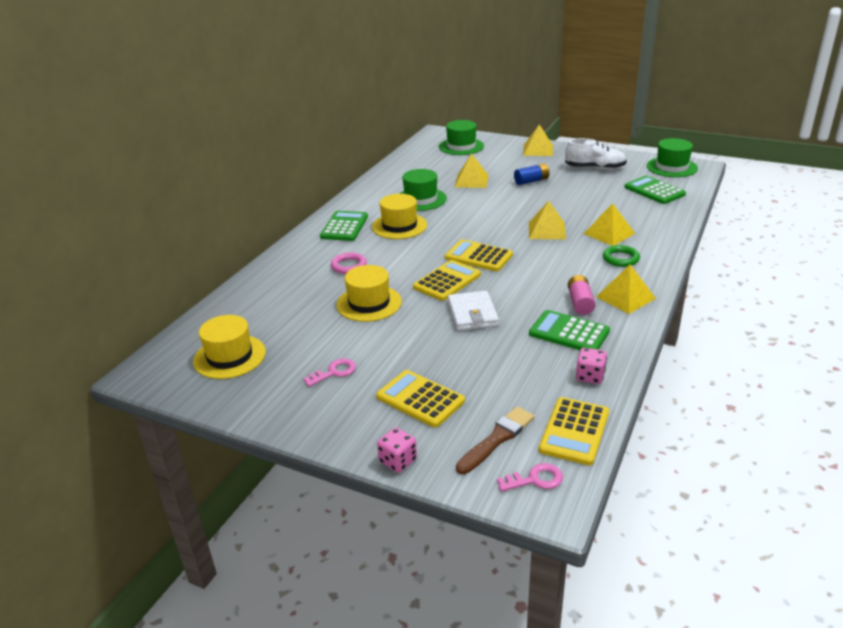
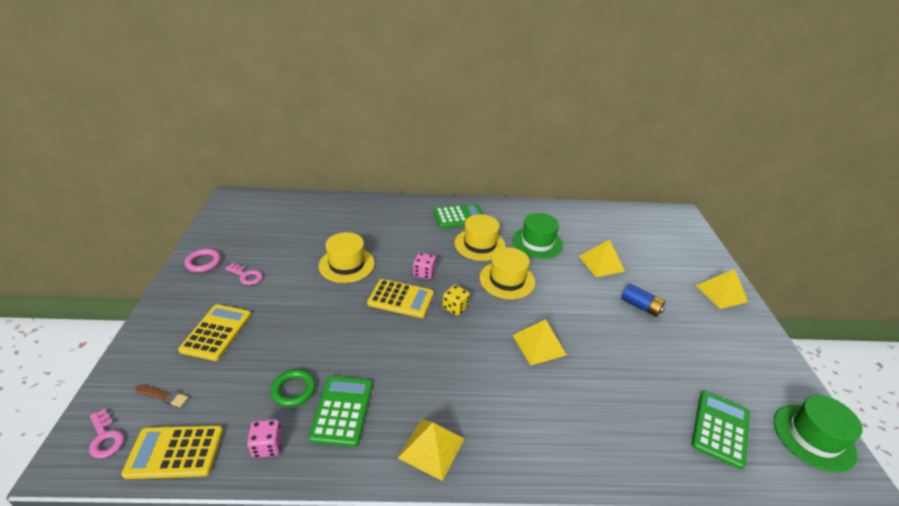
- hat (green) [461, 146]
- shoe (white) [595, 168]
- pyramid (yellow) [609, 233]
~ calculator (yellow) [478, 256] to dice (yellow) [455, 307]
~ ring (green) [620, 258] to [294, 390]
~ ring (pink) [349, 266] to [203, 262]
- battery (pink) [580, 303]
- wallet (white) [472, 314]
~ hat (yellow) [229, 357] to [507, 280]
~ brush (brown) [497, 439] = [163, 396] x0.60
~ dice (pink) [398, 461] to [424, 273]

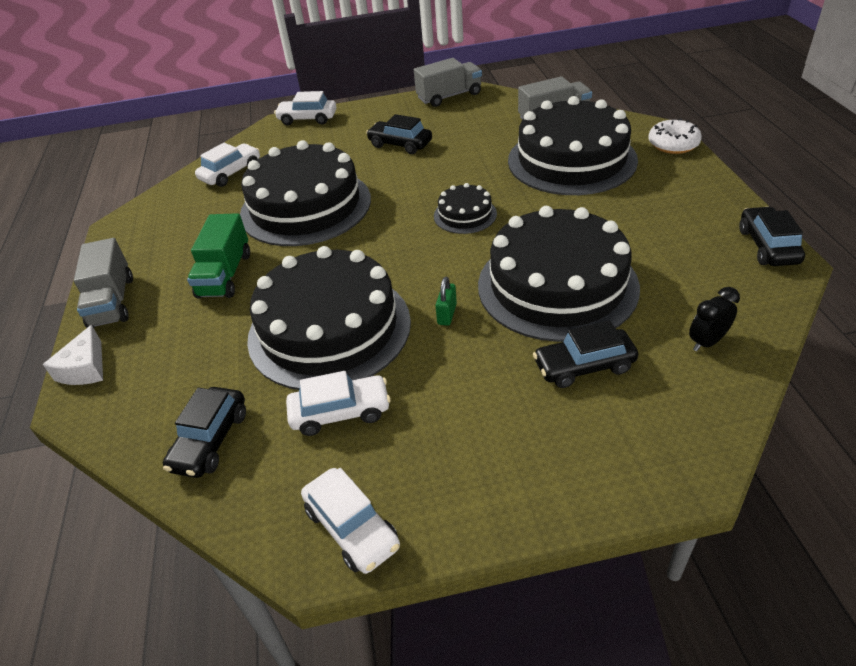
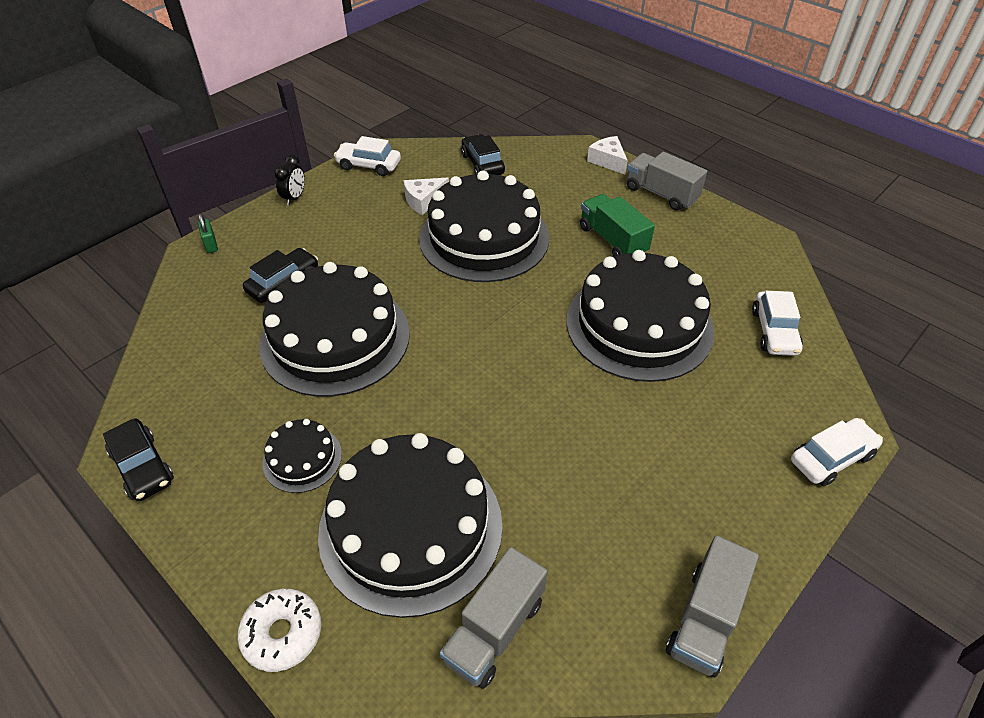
- car (black) [400, 144]
~ cake (black) [465, 215] to [302, 458]
~ padlock (green) [447, 314] to [211, 244]
~ clock (black) [706, 342] to [294, 198]
~ car (white) [340, 412] to cheese (white) [424, 201]

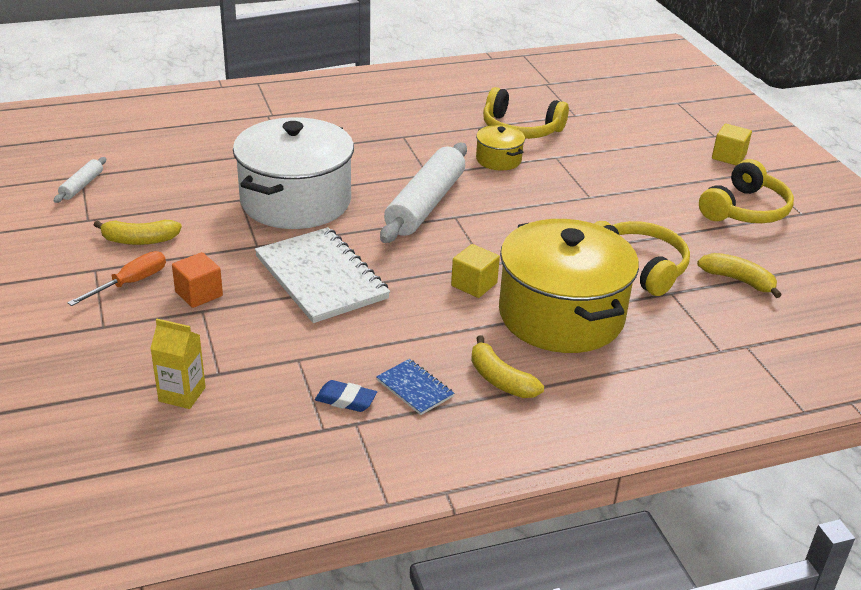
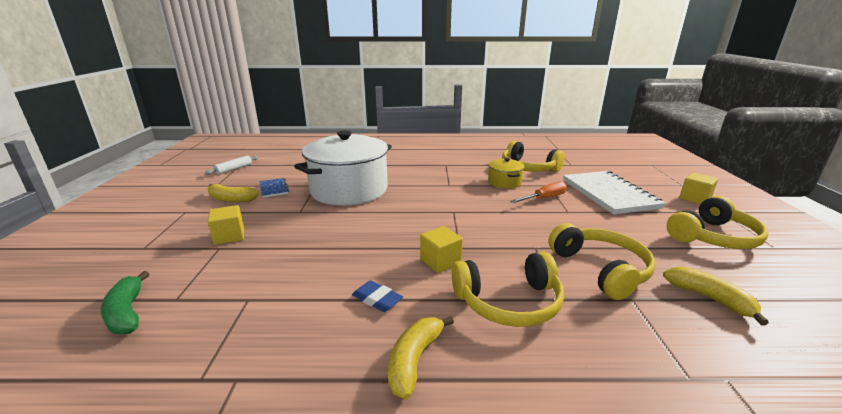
- rolling pin (white) [426, 204]
~ pot (yellow) [561, 315] to headphones (yellow) [509, 302]
~ notebook (white) [321, 277] to [609, 194]
~ screwdriver (orange) [130, 283] to [544, 198]
~ cube (orange) [199, 294] to cube (yellow) [229, 236]
~ carton (yellow) [182, 394] to banana (green) [127, 312]
~ banana (yellow) [500, 379] = [414, 360] 45 degrees clockwise
~ notebook (blue) [415, 388] to [274, 189]
~ eraser (blue) [346, 400] to [377, 299]

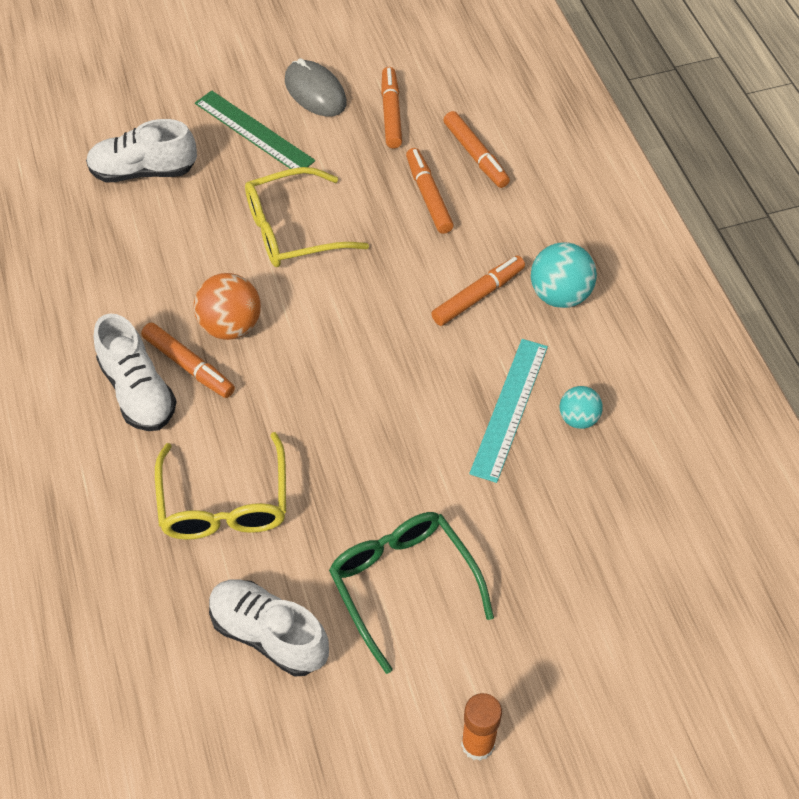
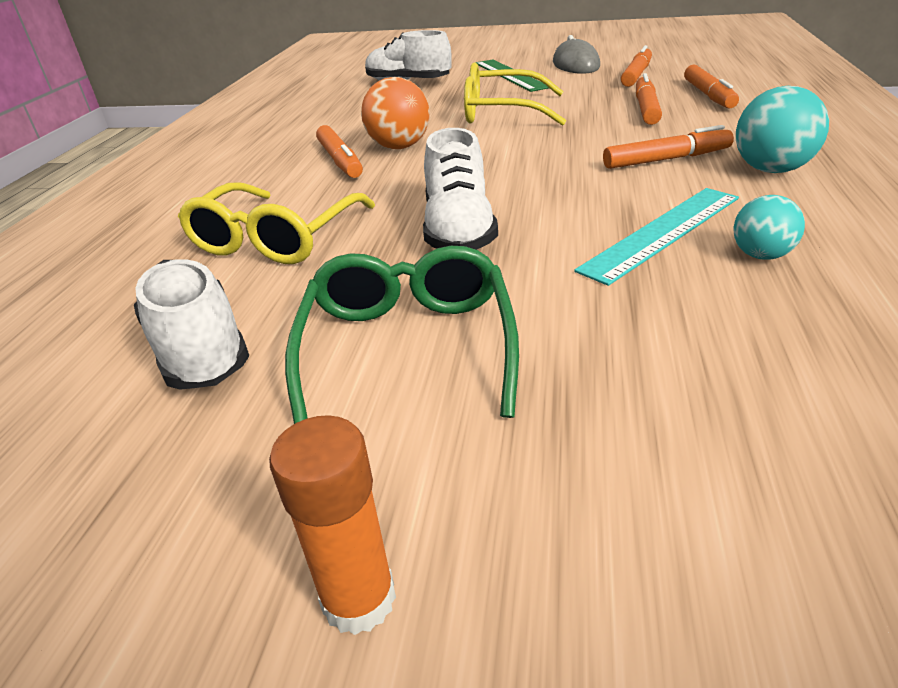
~ shoe (white) [138, 391] to [459, 231]

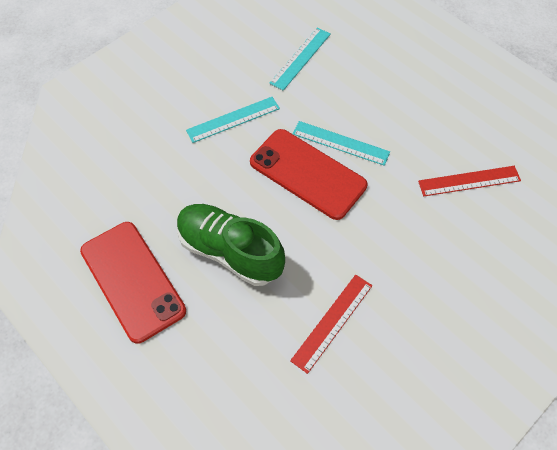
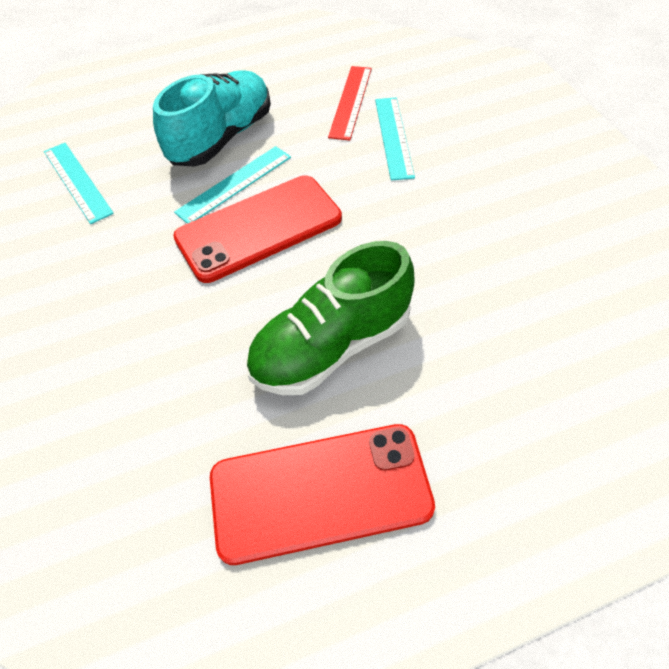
~ ruler (turquoise) [233, 119] to [393, 137]
- ruler (red) [332, 322]
+ shoe (turquoise) [222, 138]

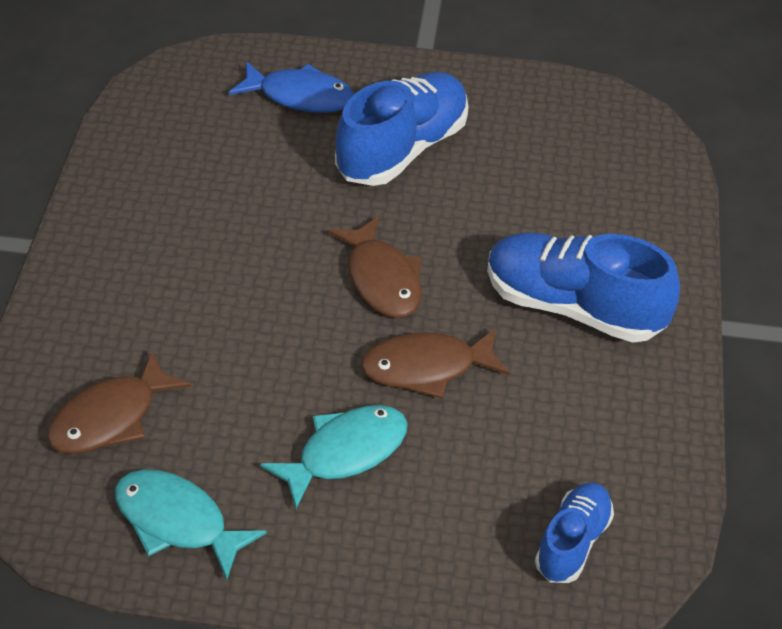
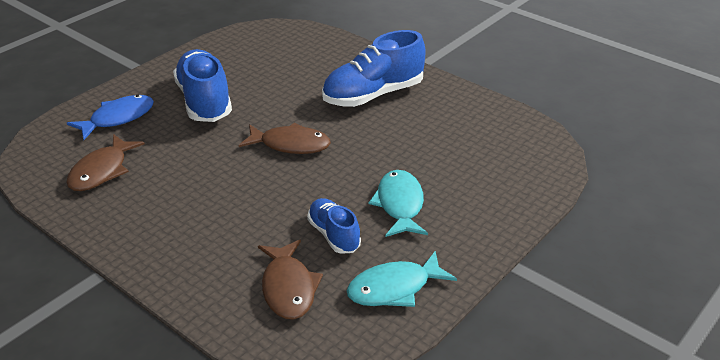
~ fish (brown) [426, 368] to [102, 171]
~ shoe (blue) [572, 542] to [334, 235]

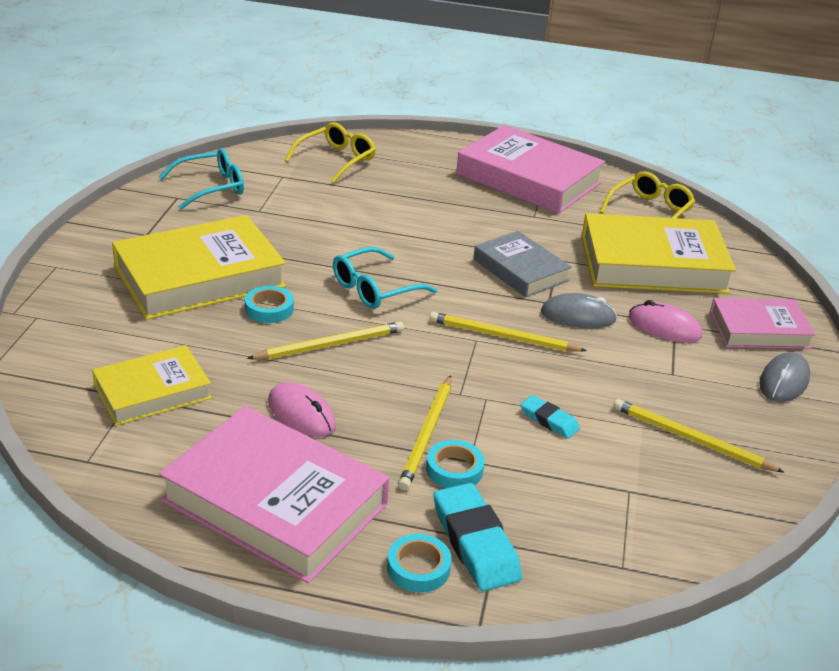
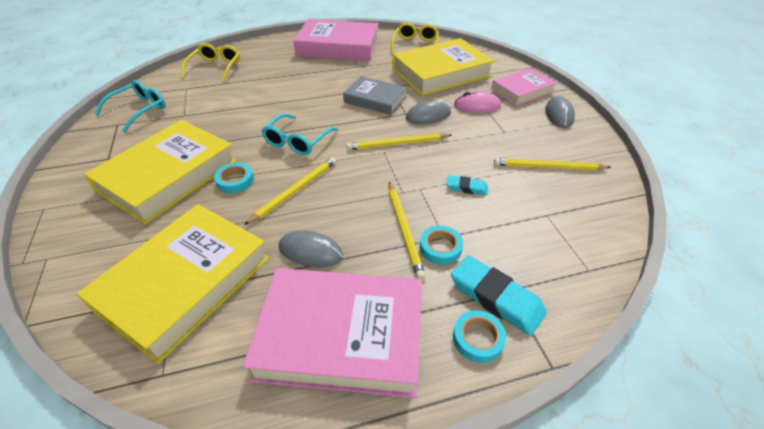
~ book (yellow) [152, 391] = [184, 283] x1.69
~ mouse (pink) [301, 414] to mouse (grey) [310, 251]

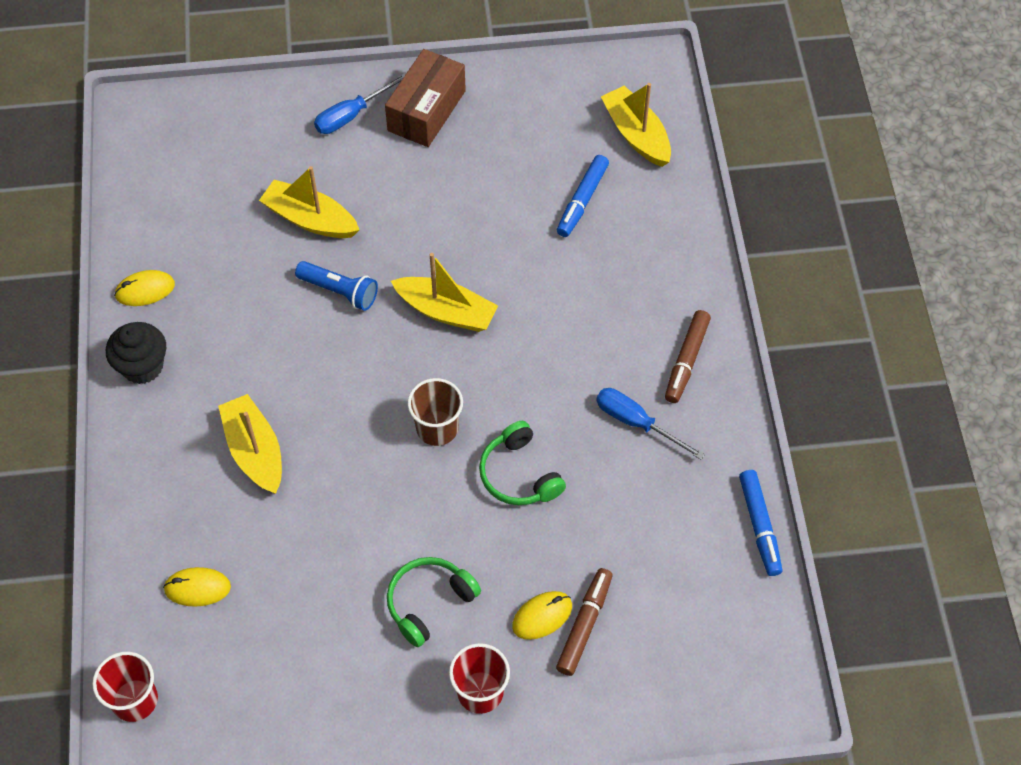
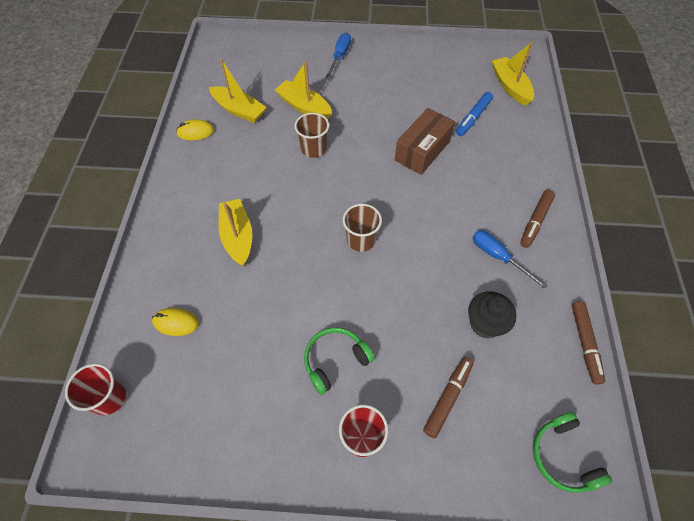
~ box (brown) [426, 111] to [422, 151]
~ screwdriver (blue) [351, 115] = [340, 56] 135 degrees clockwise
~ boat (yellow) [446, 311] to [239, 110]
~ flashlight (blue) [340, 292] to cup (brown) [313, 149]
~ cupcake (black) [142, 366] to [485, 324]
~ headphones (green) [519, 474] to [563, 456]
~ marker (blue) [759, 526] to marker (brown) [585, 343]
- mouse (yellow) [542, 616]

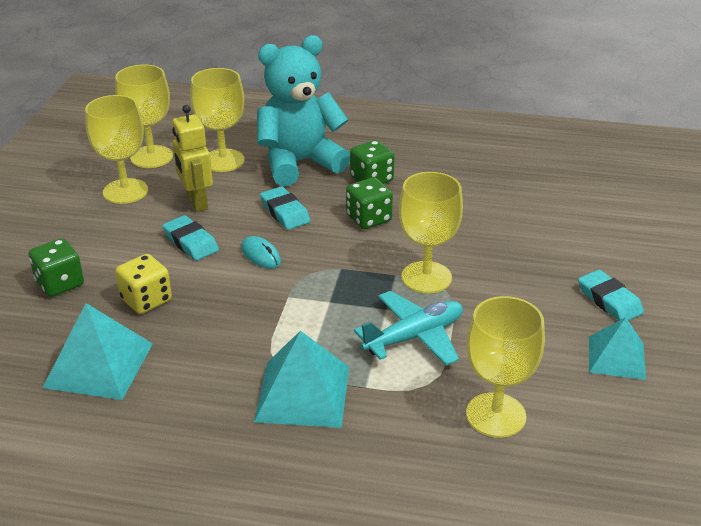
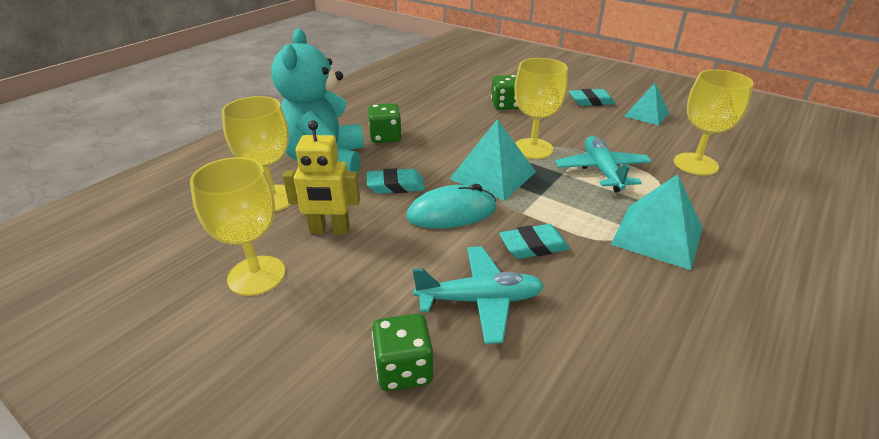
- goblet (yellow) [151, 157]
~ dice (green) [368, 219] to [505, 105]
~ eraser (turquoise) [191, 242] to [533, 246]
~ mouse (turquoise) [261, 255] = [452, 213] x1.74
~ dice (yellow) [146, 300] to plane (turquoise) [480, 300]
~ pyramid (turquoise) [99, 365] to [493, 175]

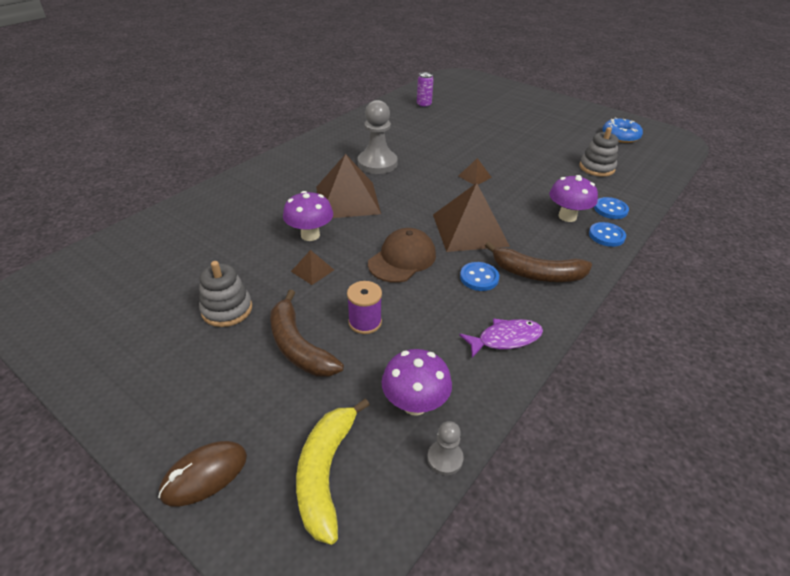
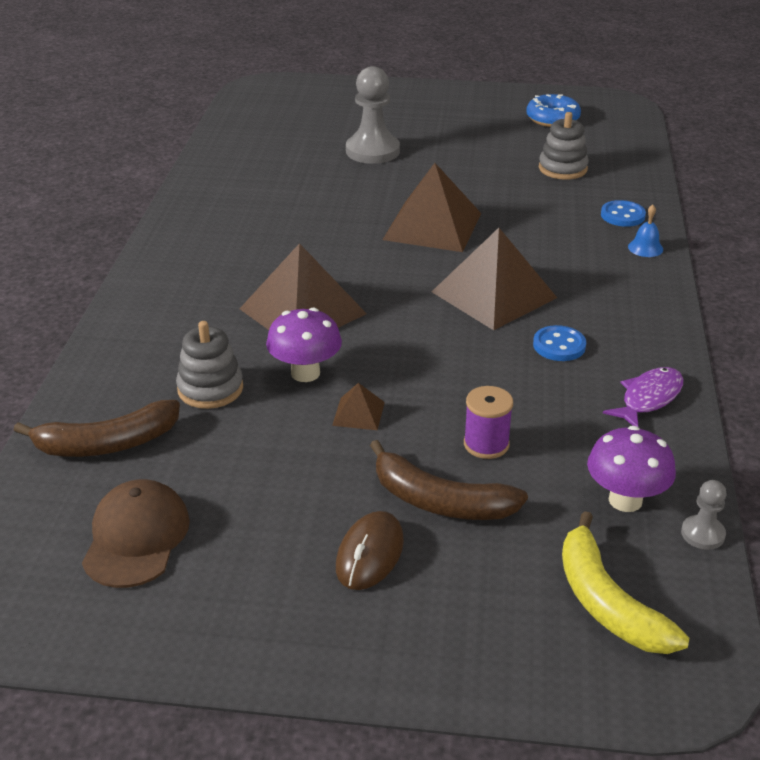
- can (purple) [424, 105]
~ pawn (grey) [377, 163] to [372, 151]
~ pyramid (brown) [474, 176] = [432, 226] x2.27
- mushroom (purple) [567, 216]
~ button (blue) [606, 236] to bell (blue) [645, 248]
~ cap (brown) [402, 259] to [136, 538]
~ banana (brown) [537, 274] to [107, 444]
~ stacking toy (grey) [227, 309] to [210, 389]
~ mouse (brown) [204, 475] to [370, 554]

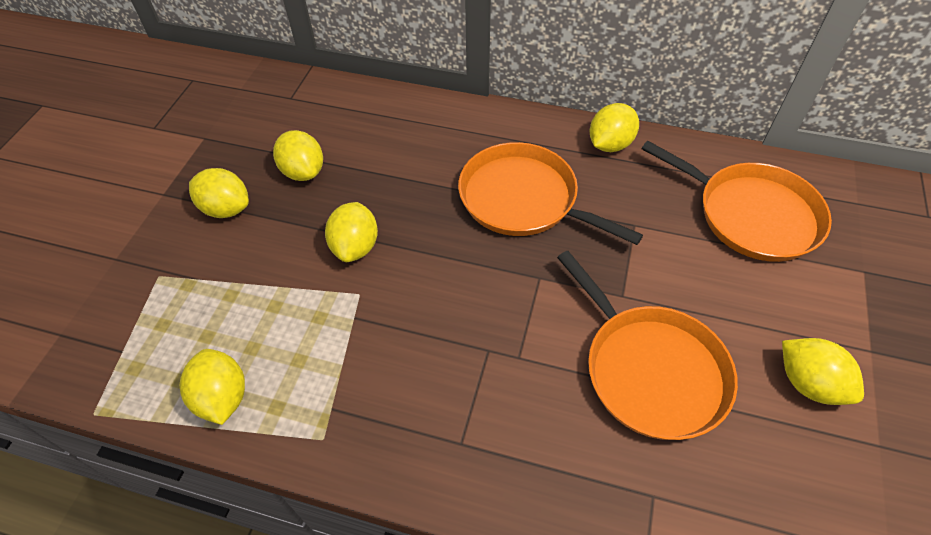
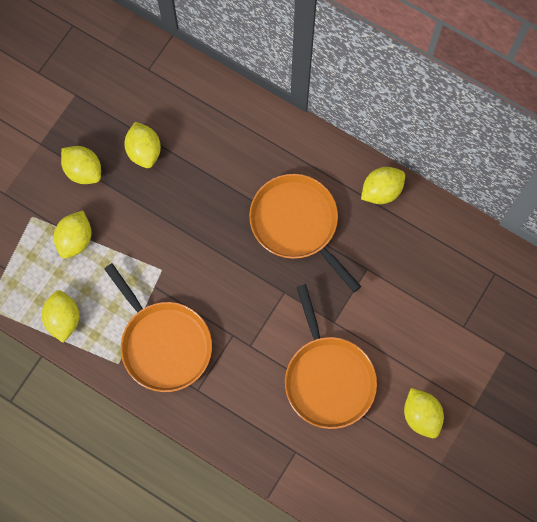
~ pan (orange) [751, 214] to [163, 343]
~ lemon (yellow) [355, 246] to [75, 239]

